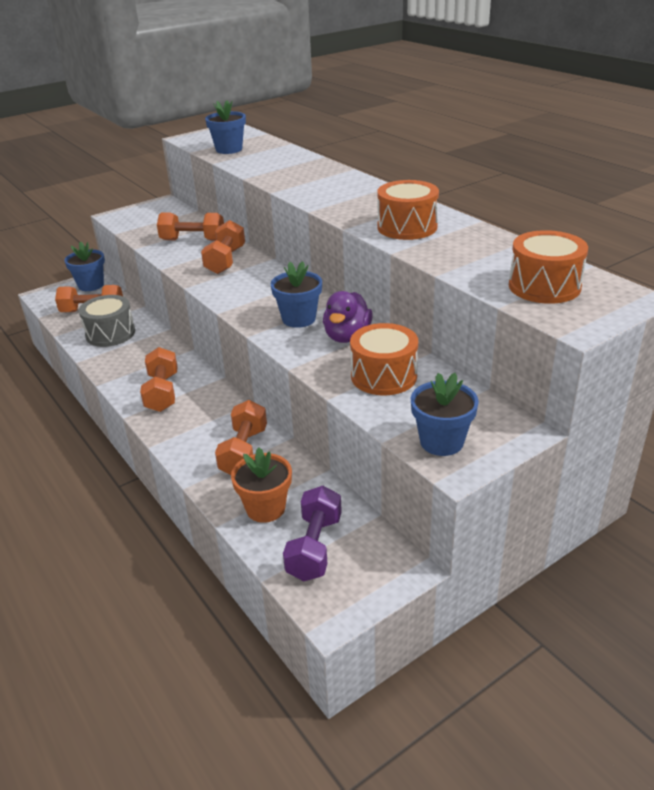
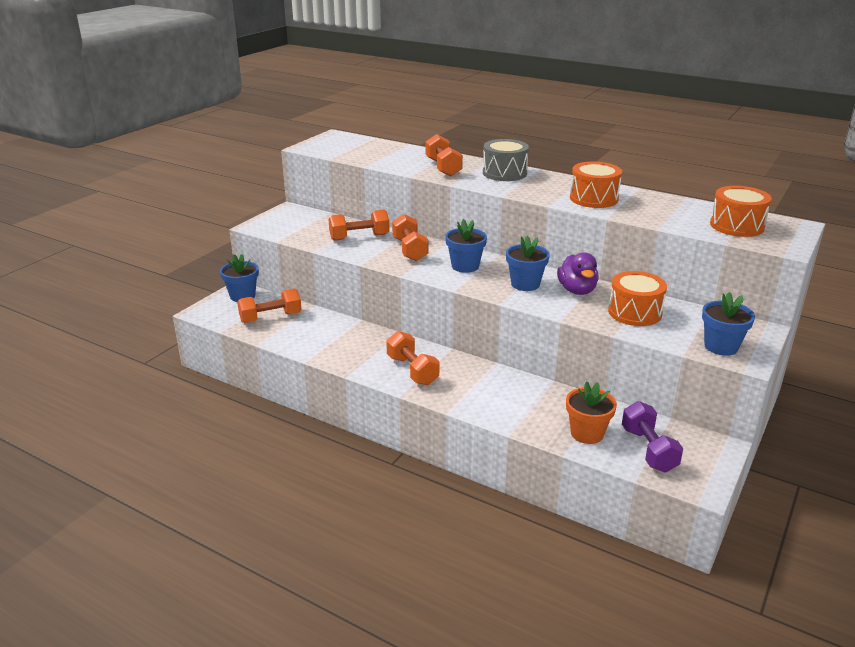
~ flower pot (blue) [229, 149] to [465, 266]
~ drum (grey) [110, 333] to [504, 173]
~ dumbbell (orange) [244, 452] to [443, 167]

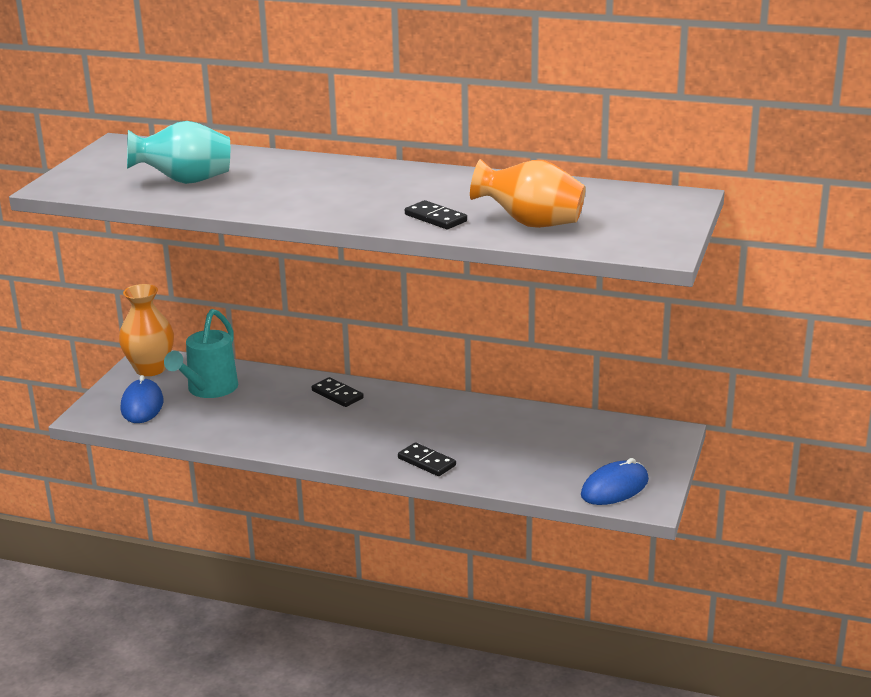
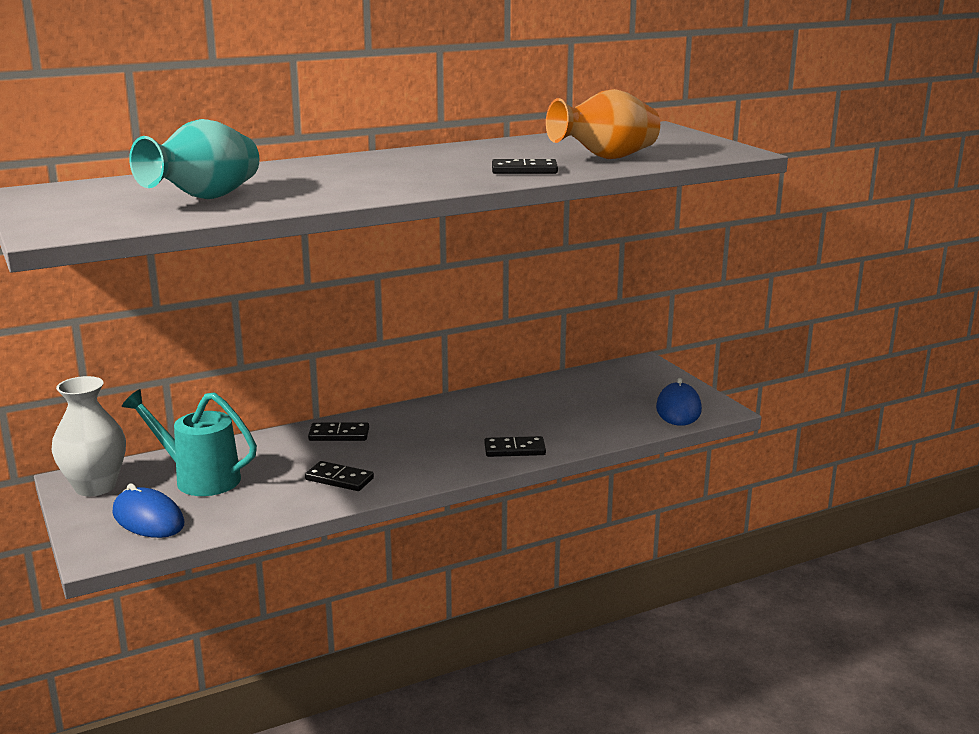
~ vase (orange) [150, 369] to vase (white) [95, 487]
~ watering can (turquoise) [208, 390] = [199, 478] 135 degrees clockwise
+ domino (black) [339, 479]

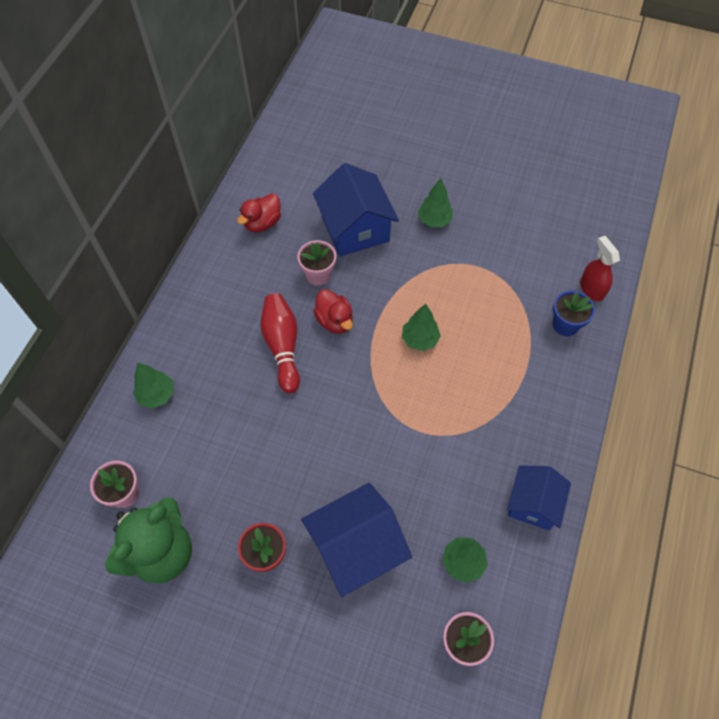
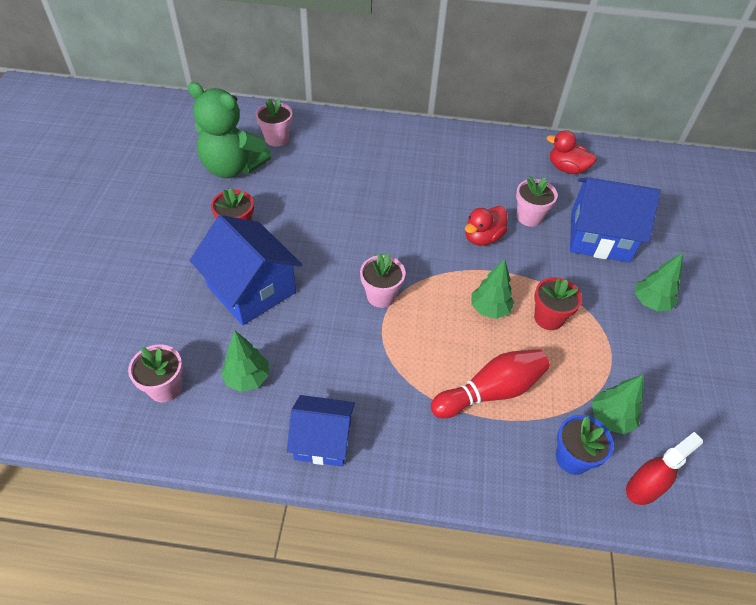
~ house (blue) [355, 228] = [599, 236] 45 degrees clockwise
~ bowling pin (red) [282, 346] to [491, 391]
~ tree (green) [157, 395] to [610, 418]
+ flower pot (pink) [381, 296]
+ flower pot (red) [548, 318]

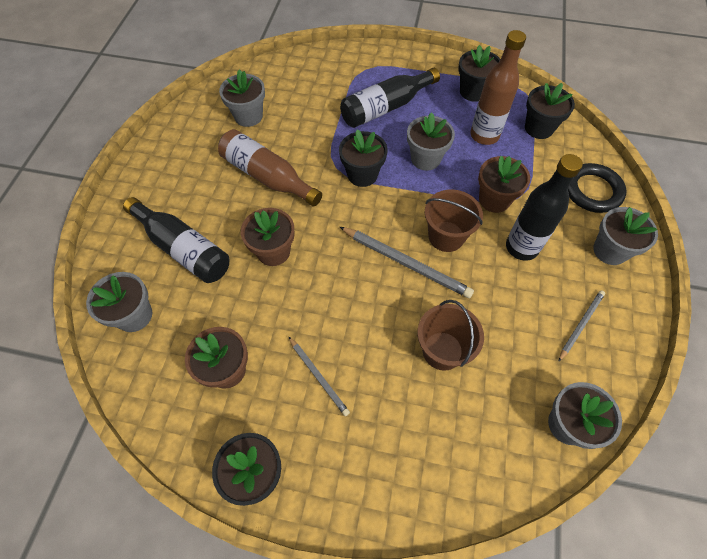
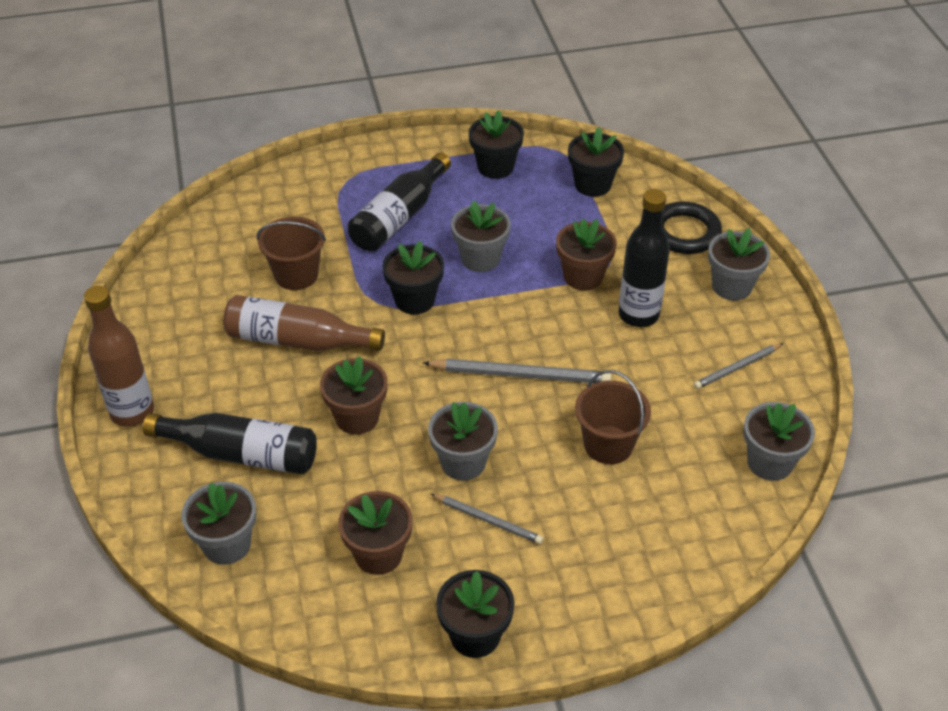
~ bottle (brown) [484, 135] to [132, 412]
~ flower pot (grey) [248, 116] to [463, 462]
~ bucket (brown) [446, 236] to [296, 275]
~ pencil (grey) [580, 325] = [737, 368] 135 degrees counterclockwise

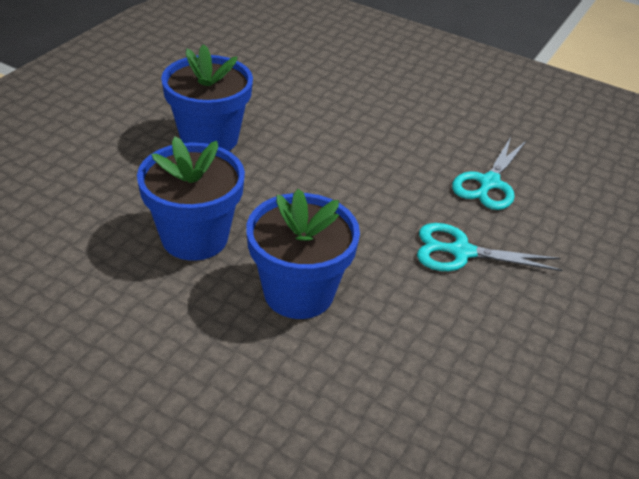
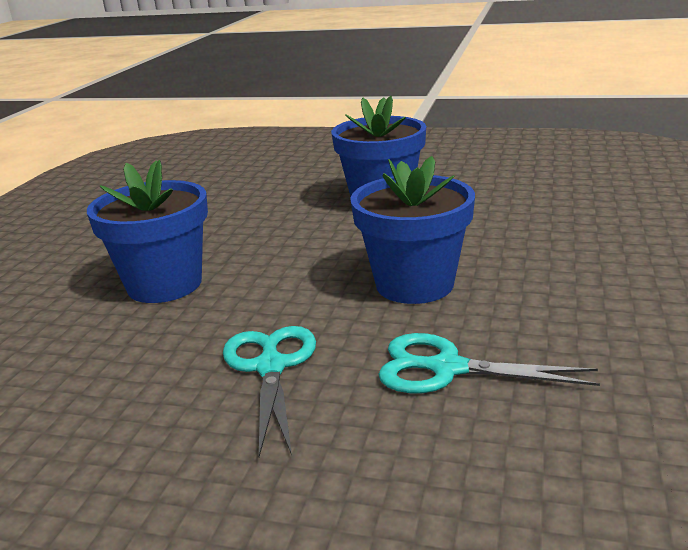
~ flower pot (blue) [194, 237] to [414, 284]

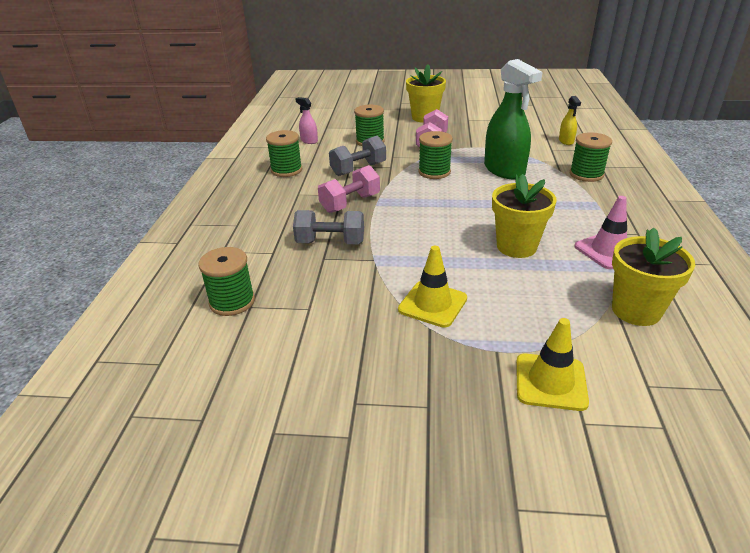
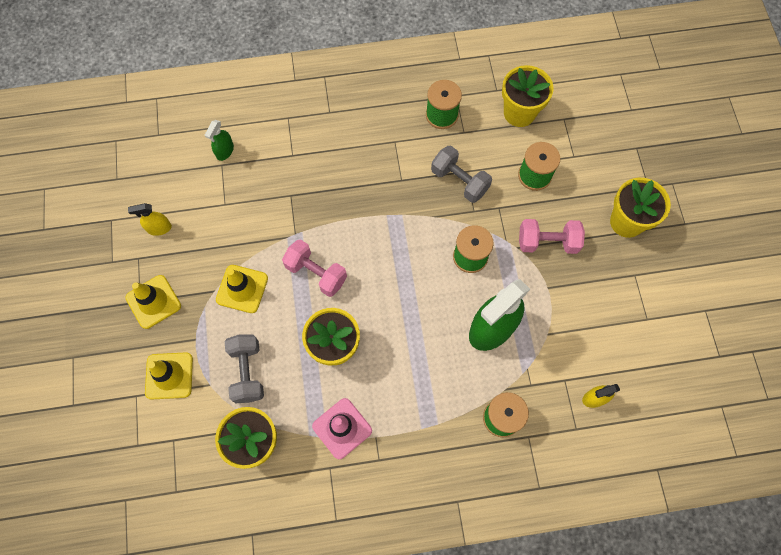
~ spray bottle (pink) [309, 141] to flower pot (yellow) [519, 113]
~ dumbbell (pink) [350, 203] to [316, 273]
~ dumbbell (grey) [330, 242] to [247, 372]
~ spool (green) [232, 302] to spray bottle (green) [225, 151]
+ spray bottle (yellow) [159, 228]
+ traffic cone (yellow) [153, 302]

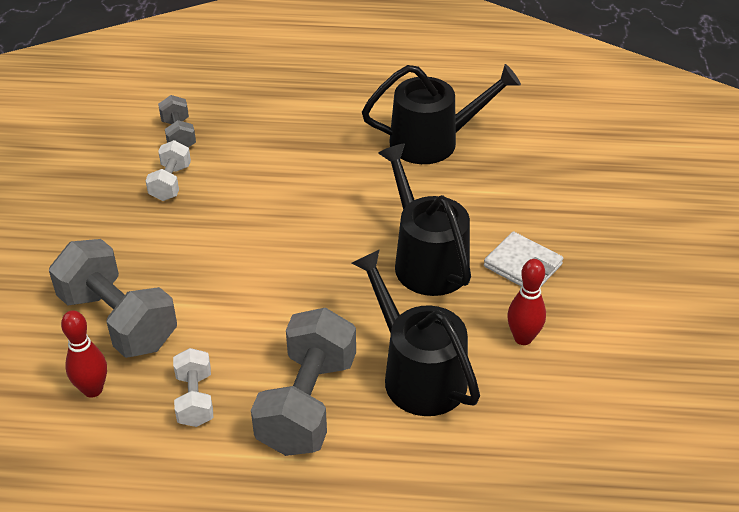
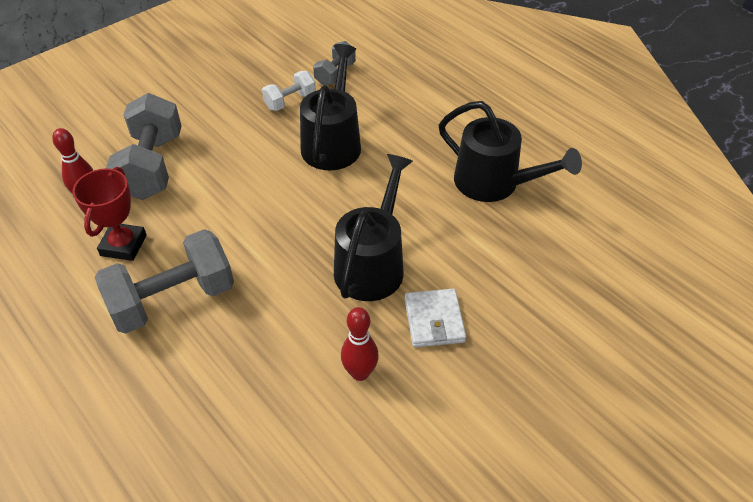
~ watering can (black) [417, 373] to [333, 142]
~ dumbbell (white) [195, 399] to trophy (red) [123, 245]

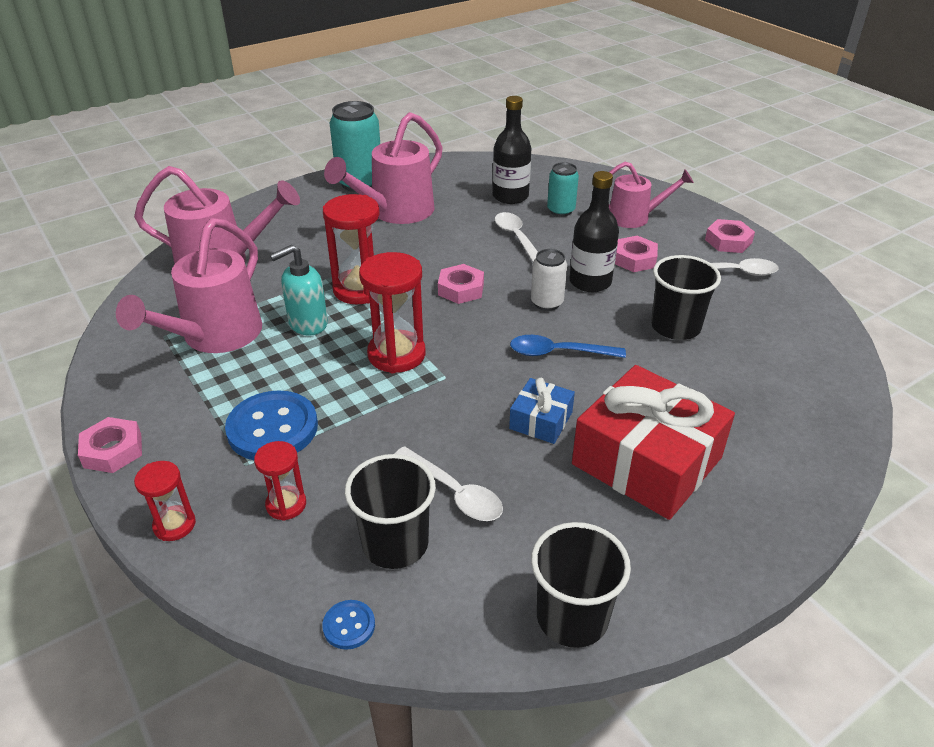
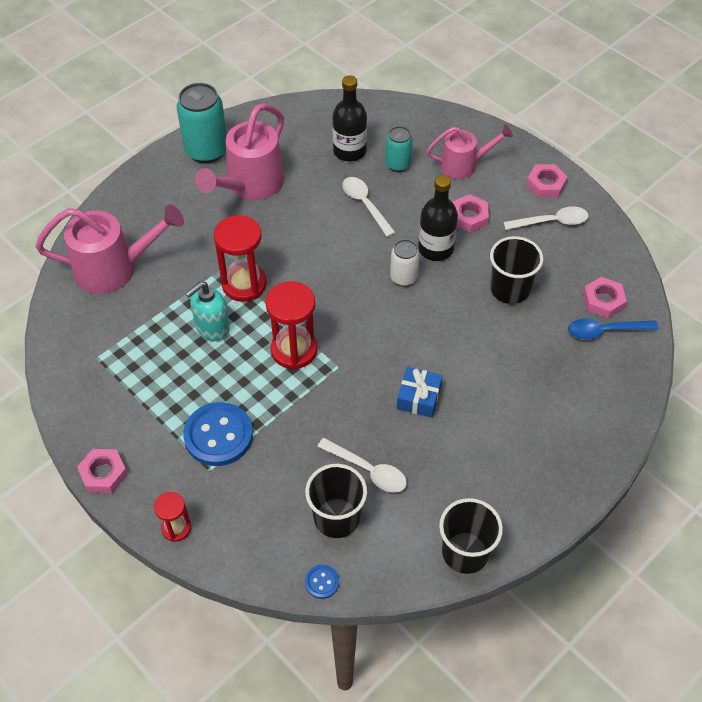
- watering can (pink) [214, 337]
~ nut (pink) [461, 289] to [603, 301]
~ spoon (blue) [558, 353] to [605, 331]
- gift (red) [646, 461]
- hourglass (red) [286, 504]

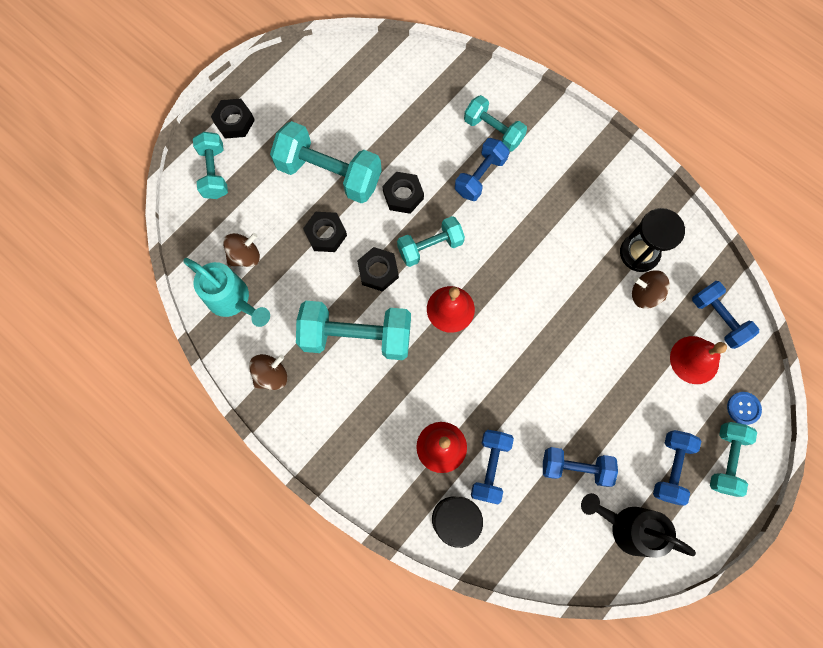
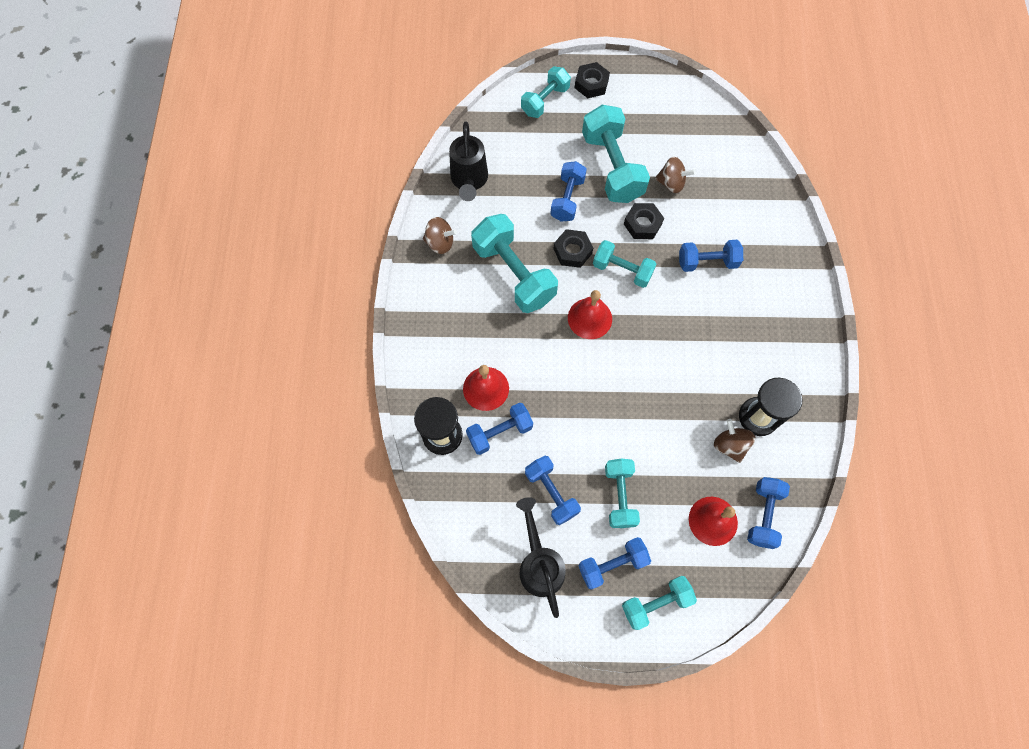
~ dumbbell (turquoise) [493, 131] to [619, 496]
~ nut (black) [326, 234] to dumbbell (blue) [567, 199]
~ spinning top (brown) [245, 256] to [671, 183]
~ watering can (turquoise) [233, 301] to watering can (black) [469, 181]
- button (blue) [743, 408]

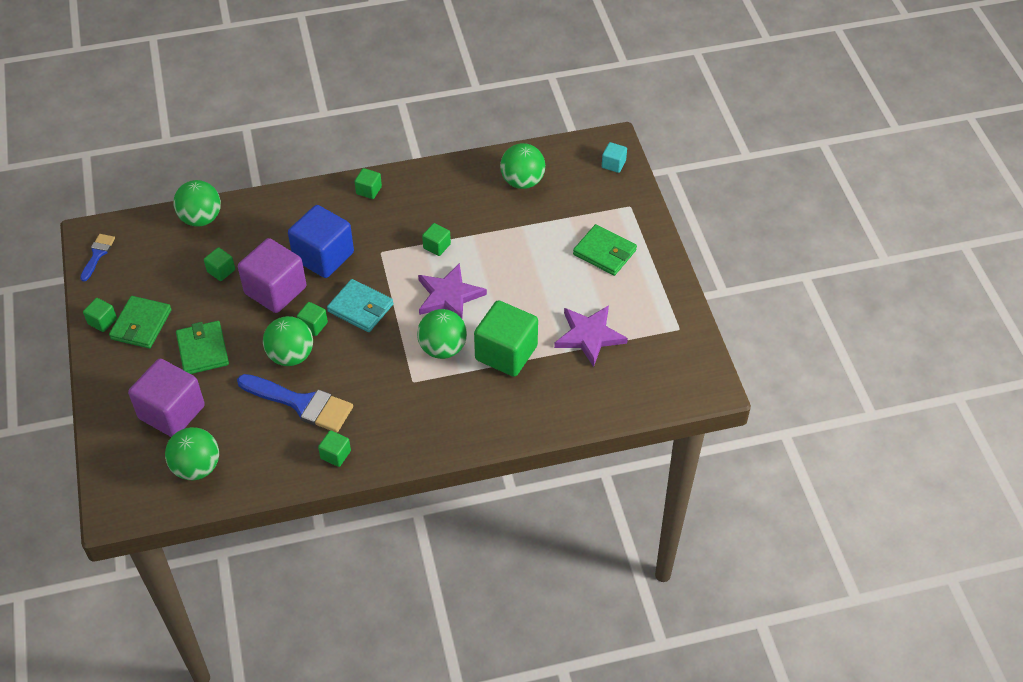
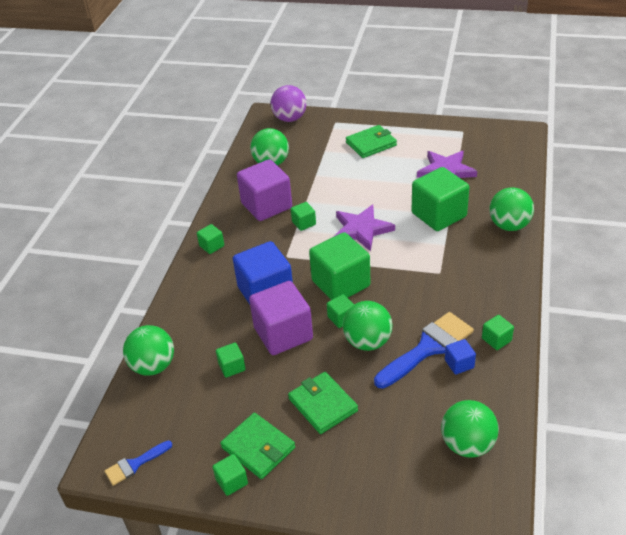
~ cube (turquoise) [613, 164] to ball (purple) [290, 118]
~ brush (blue) [97, 254] = [135, 464] 75 degrees counterclockwise
~ wallet (turquoise) [360, 308] to cube (green) [341, 283]
~ ball (green) [443, 348] to [509, 225]
~ wallet (green) [203, 350] = [322, 405] 45 degrees clockwise
~ cube (purple) [172, 412] to [266, 205]
+ cube (blue) [459, 364]

